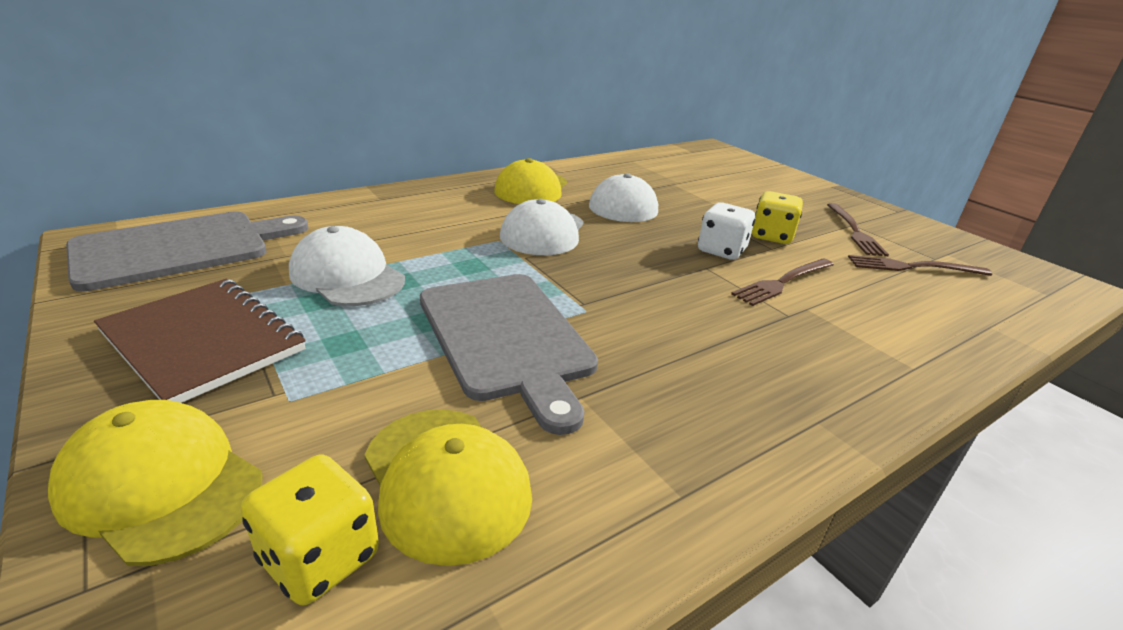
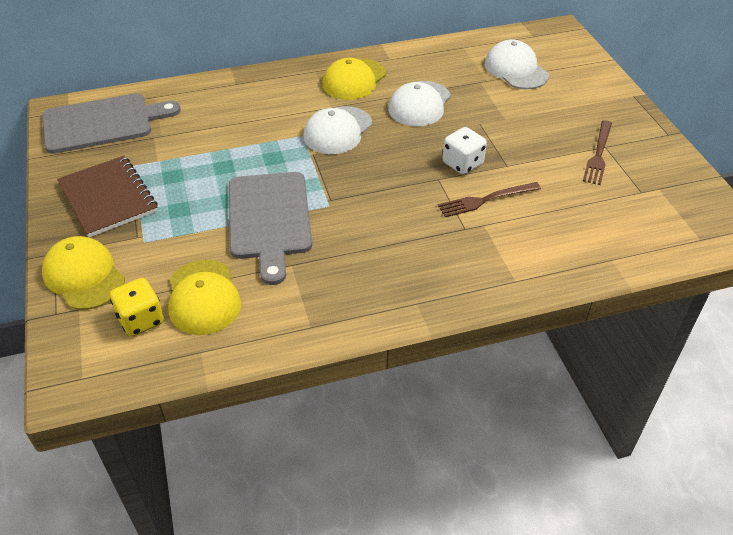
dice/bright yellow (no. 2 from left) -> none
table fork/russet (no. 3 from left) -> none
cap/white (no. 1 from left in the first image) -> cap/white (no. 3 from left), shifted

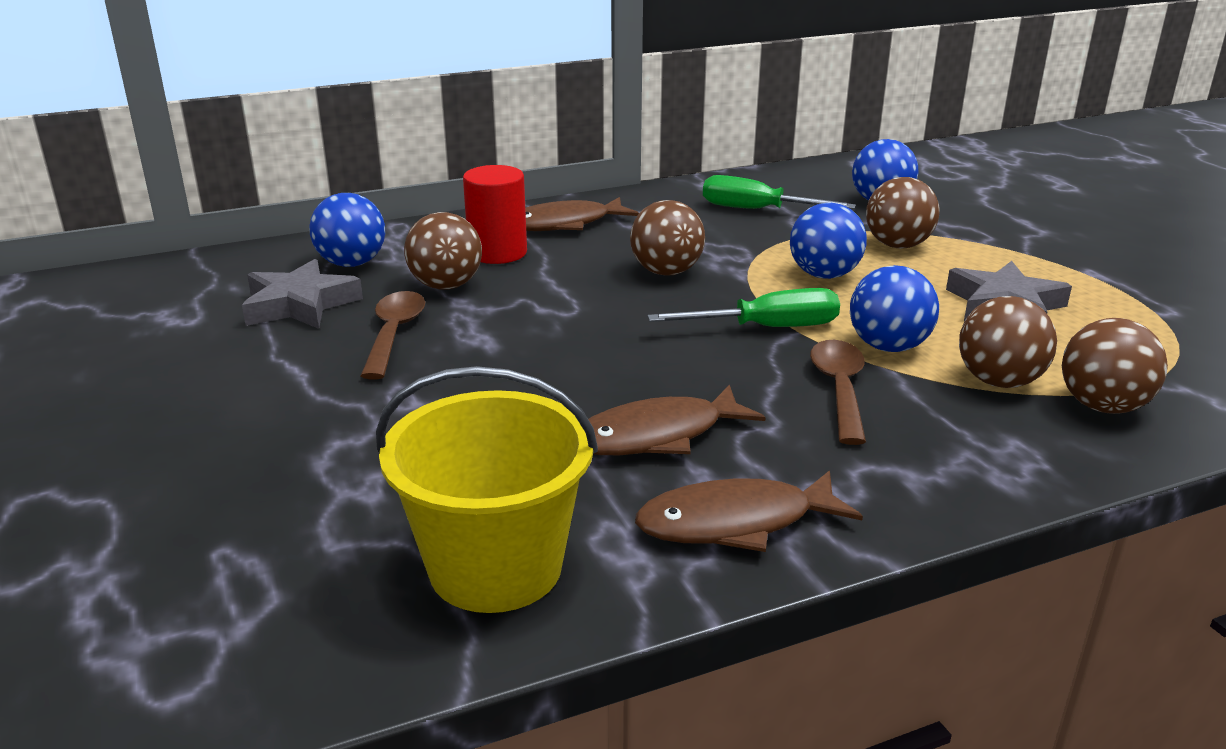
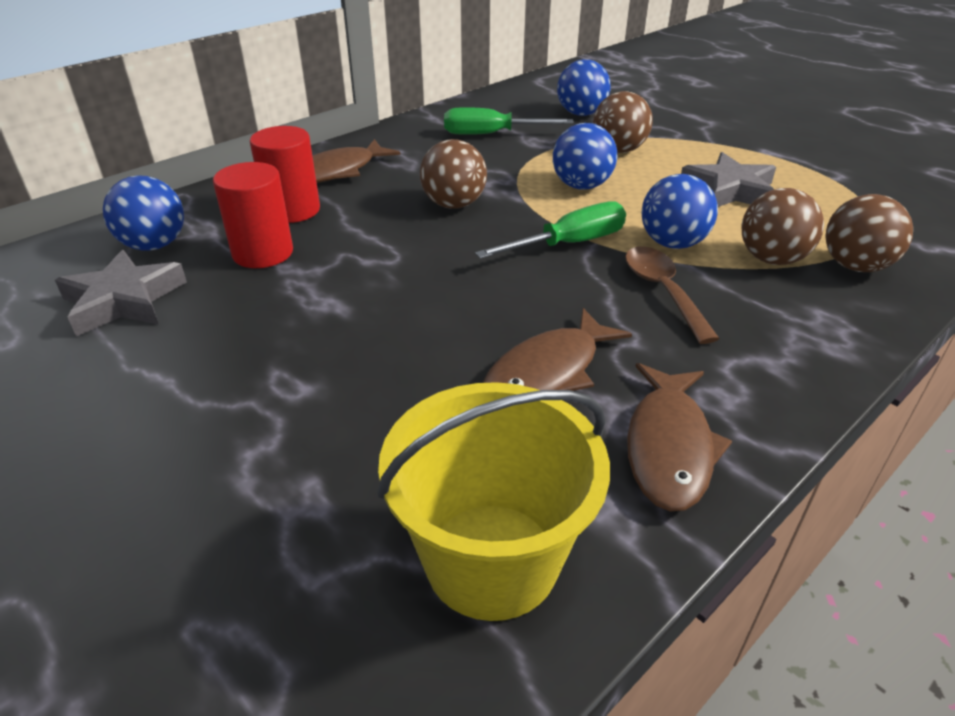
spoon/russet (no. 1 from left) -> none
sphere/russet (no. 1 from left) -> cylinder/scarlet (no. 1 from left)
fish/russet (no. 3 from left), 45 degrees counterclockwise

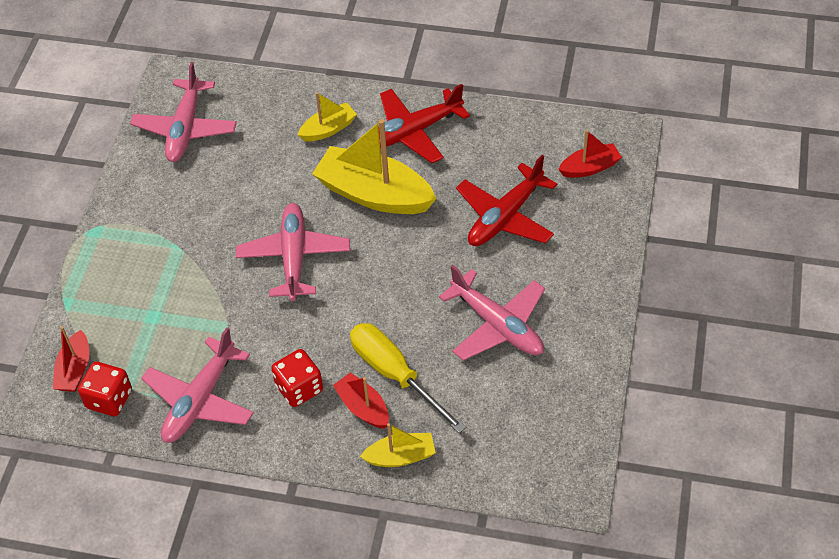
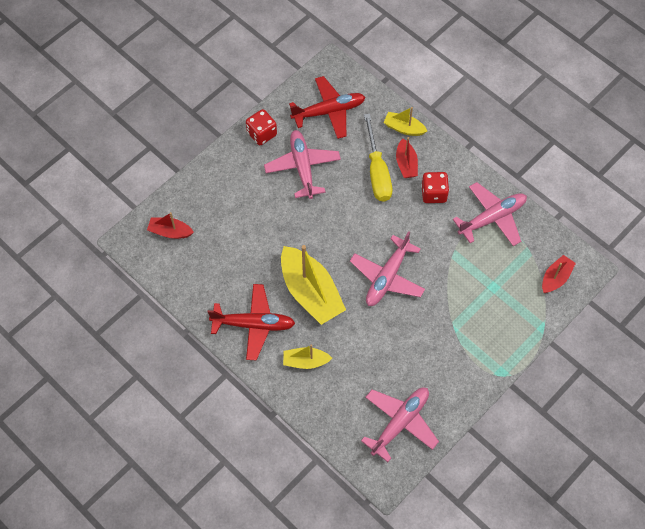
dice/scarlet (no. 1 from left), shifted
toy plane/scarlet (no. 2 from left), shifted

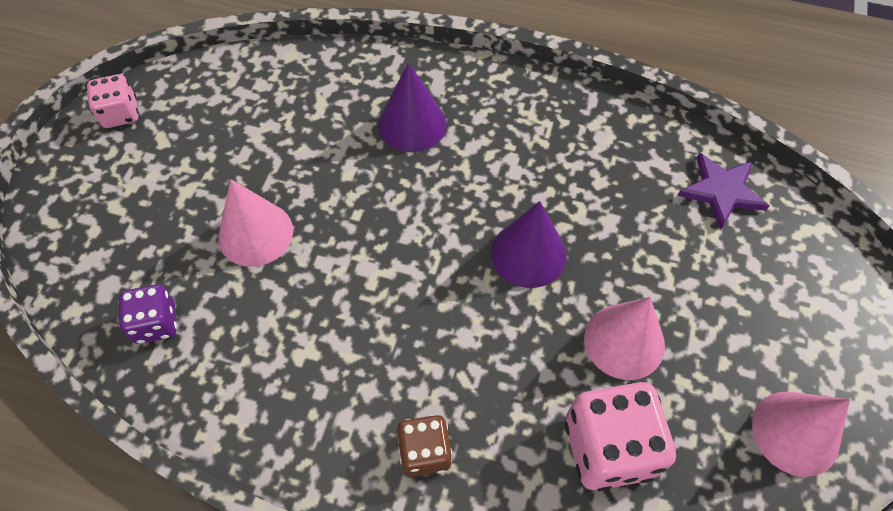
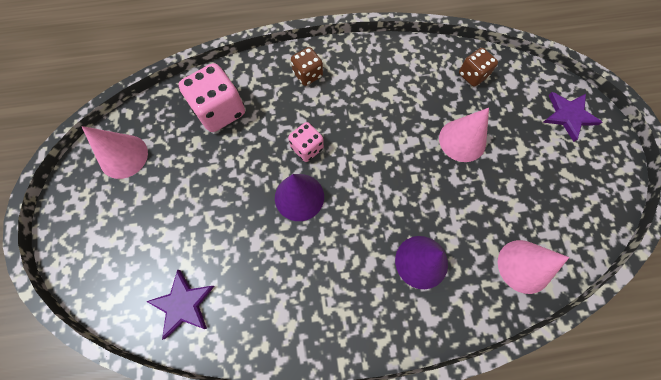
none -> star shape/royal purple (no. 2 from left)
dice/rose-pink (no. 1 from left in the first image) -> dice/rose-pink (no. 2 from left), shifted
cone shape/rose-pink (no. 2 from left in the first image) -> cone shape/rose-pink (no. 3 from left), shifted
dice/royal purple -> dice/russet (no. 2 from left)

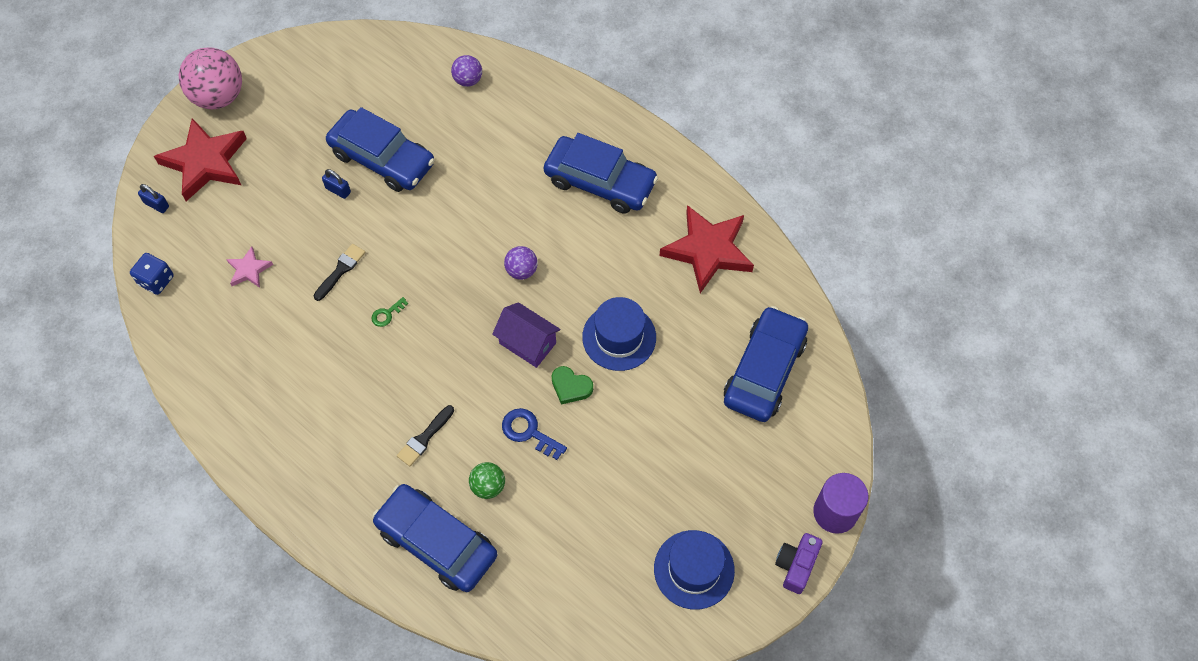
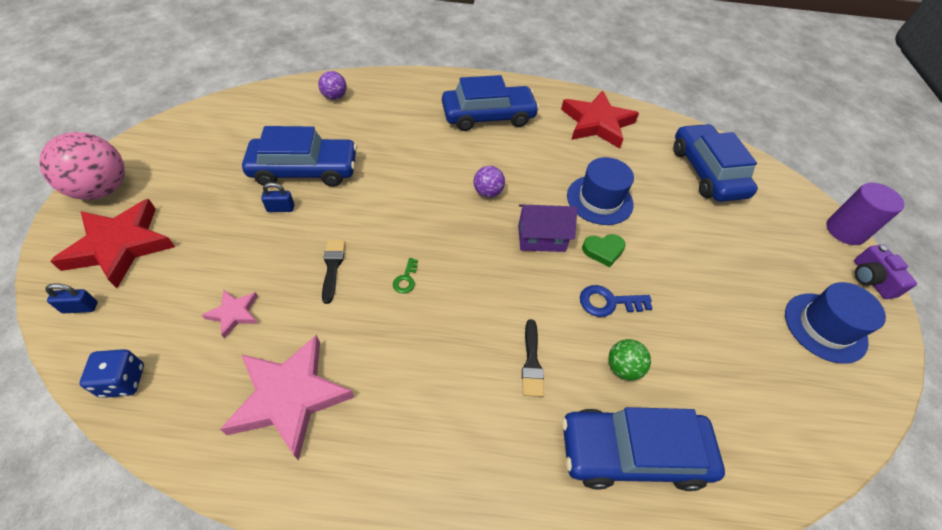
none -> star shape/rose-pink (no. 2 from left)

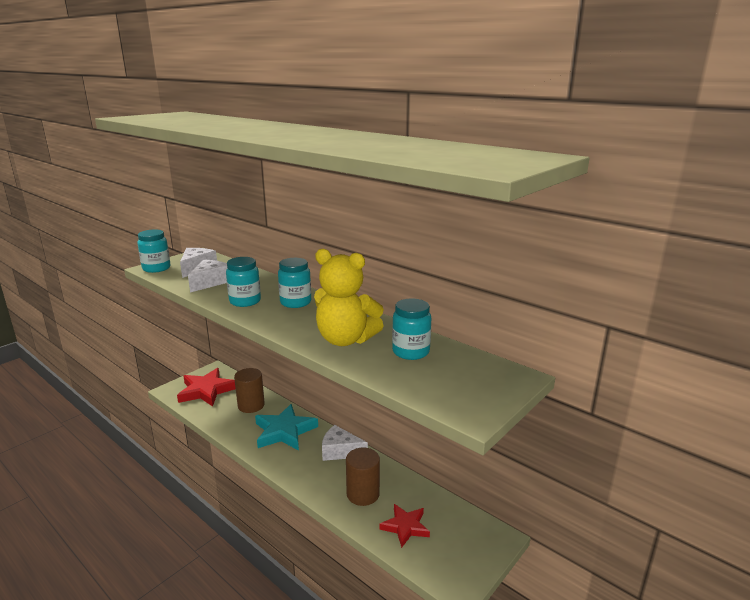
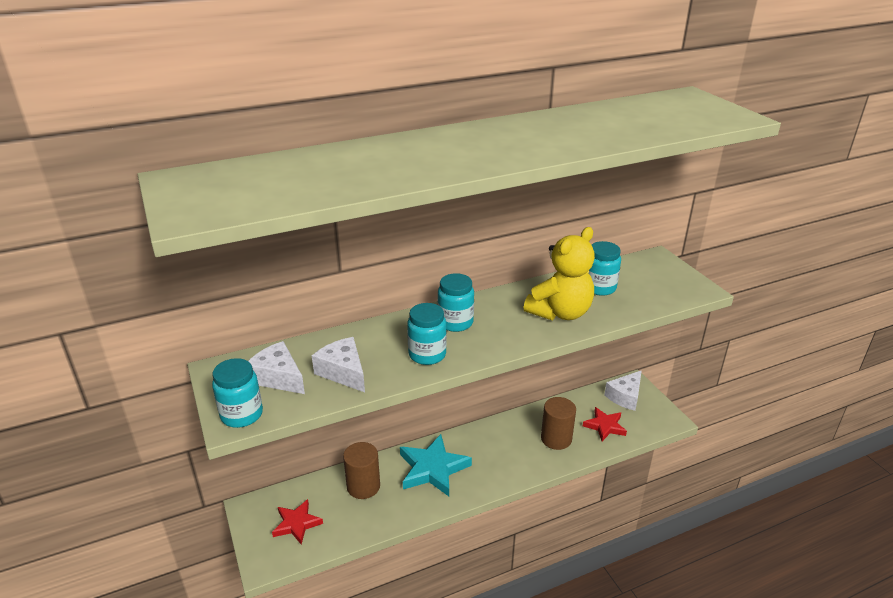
cheese wedge/white (no. 3 from left), shifted
star shape/scarlet (no. 1 from left), x0.62

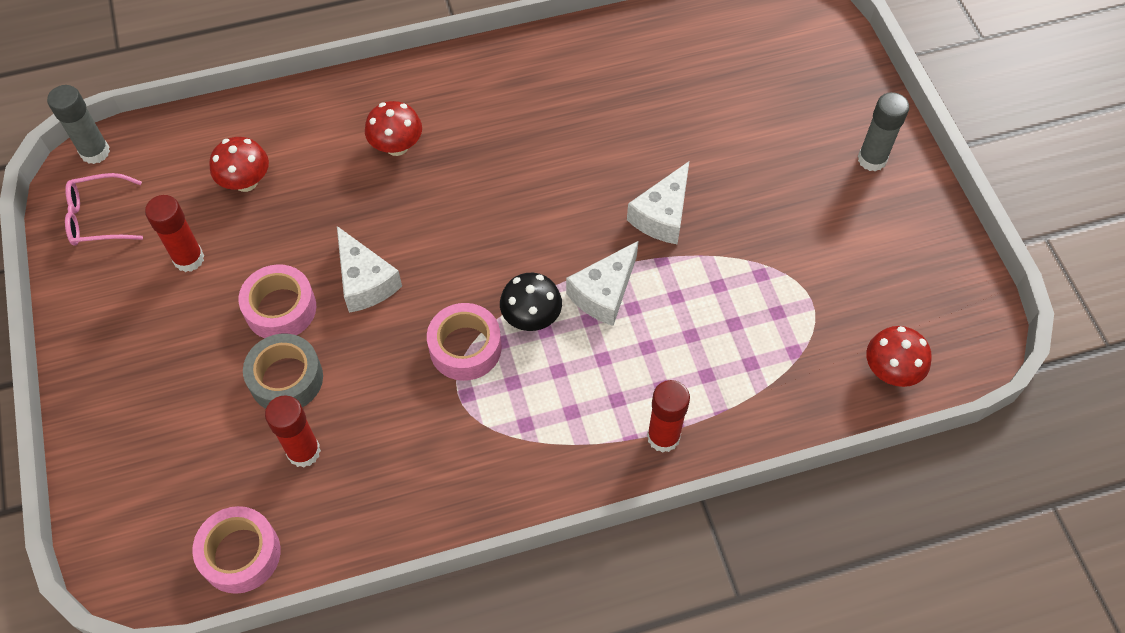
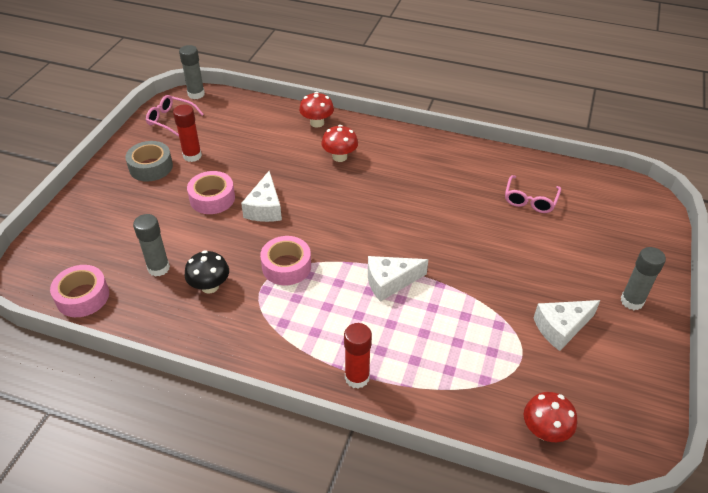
none -> glasses/rose-pink (no. 2 from left)
toadstool/scarlet (no. 1 from left), shifted
tape/ash-grey, shifted
toadstool/jet-black, shifted
cheese wedge/white (no. 3 from left), shifted
stick of glue/scarlet (no. 2 from left) -> stick of glue/ash-grey (no. 1 from left)

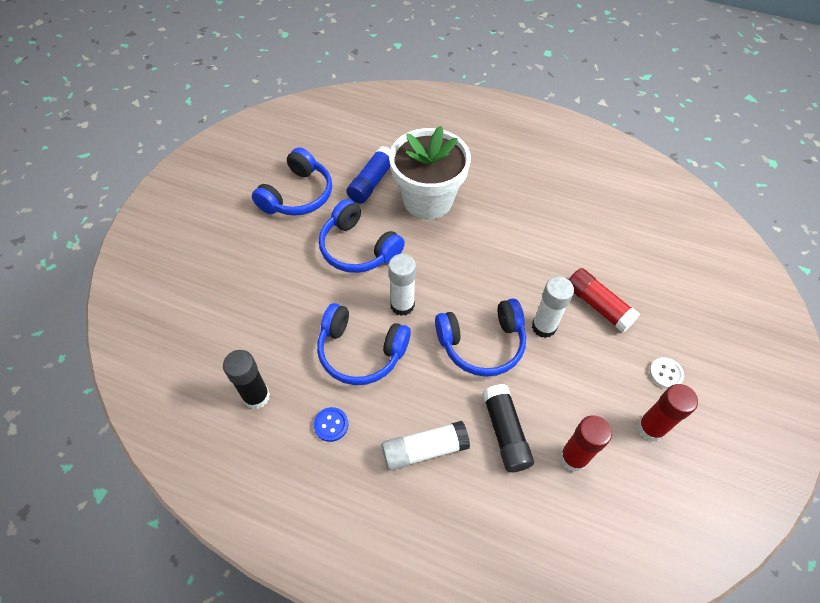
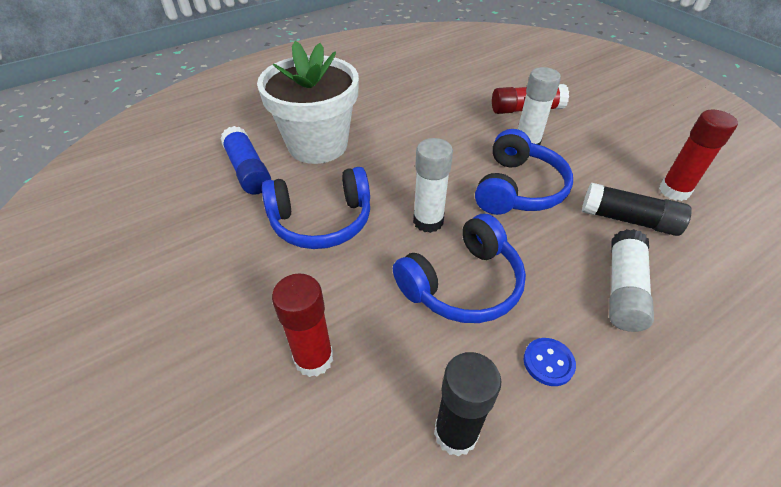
over-ear headphones/blue (no. 1 from left) -> none
shirt button/white -> none
stick of glue/scarlet (no. 3 from left in the first image) -> stick of glue/scarlet (no. 1 from left), shifted

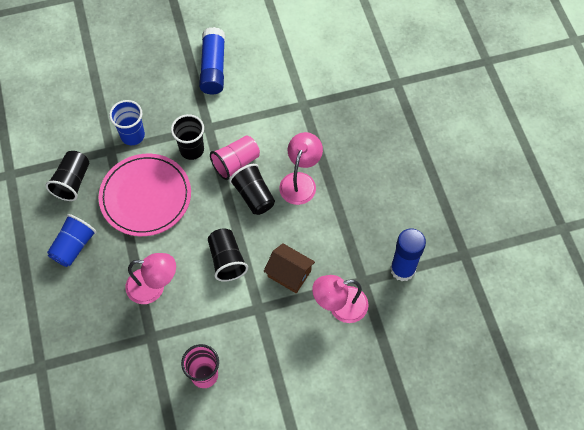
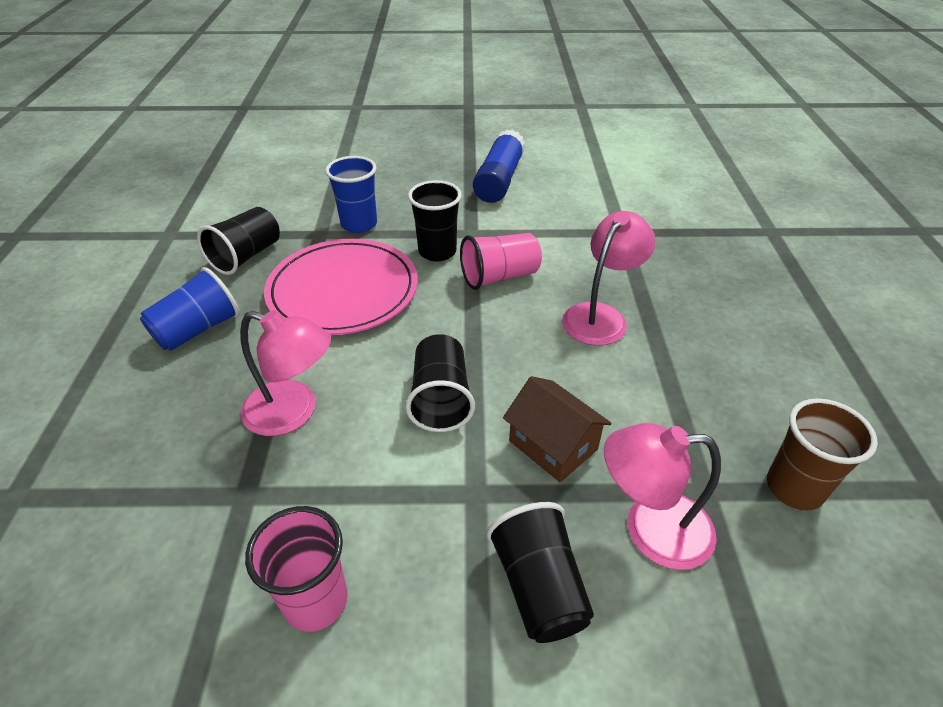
cup/jet-black (no. 4 from left), shifted
stick of glue/blue (no. 2 from left) -> cup/russet

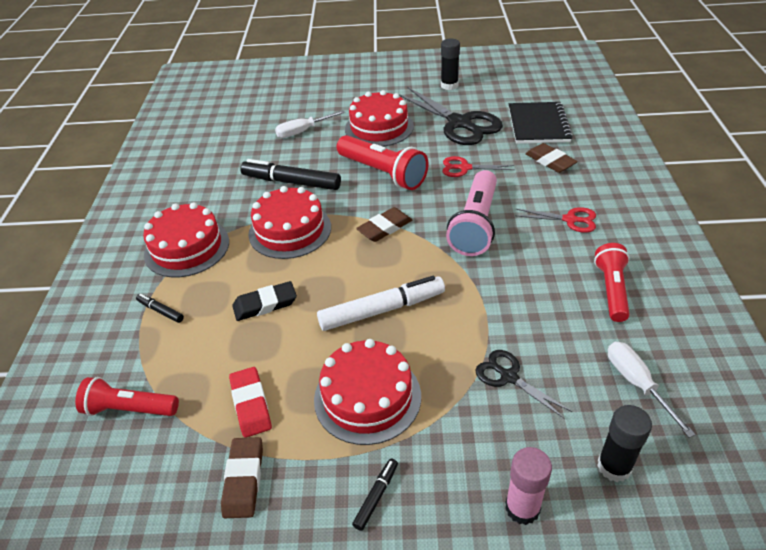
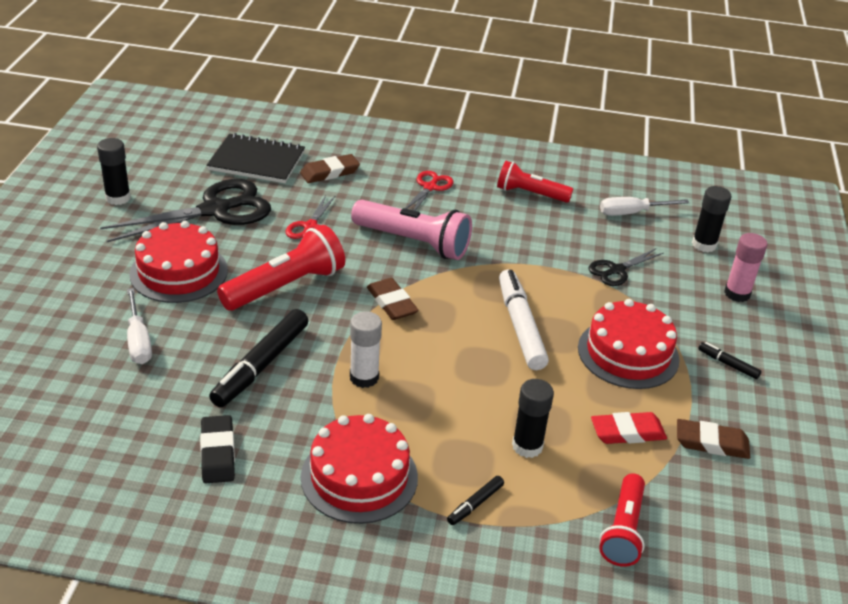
none -> stick of glue/jet-black (no. 2 from left)
gum eraser/jet-black, shifted
cake/scarlet (no. 2 from left) -> stick of glue/white

